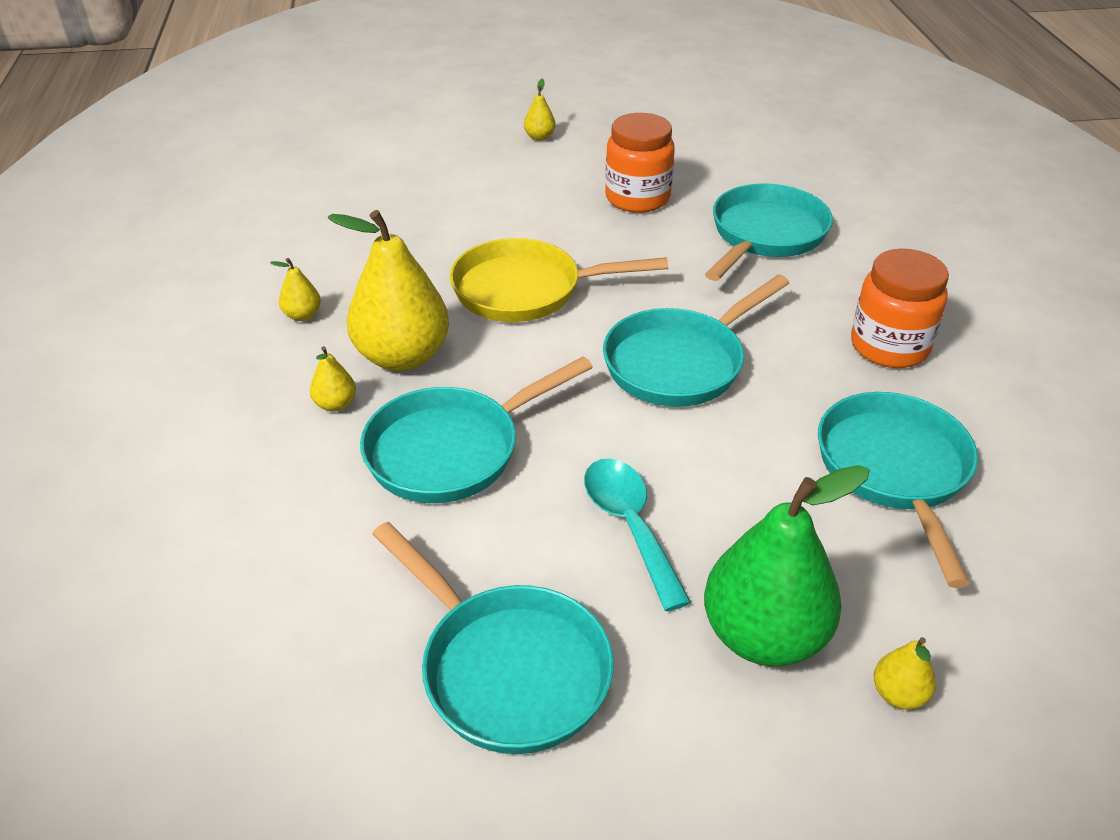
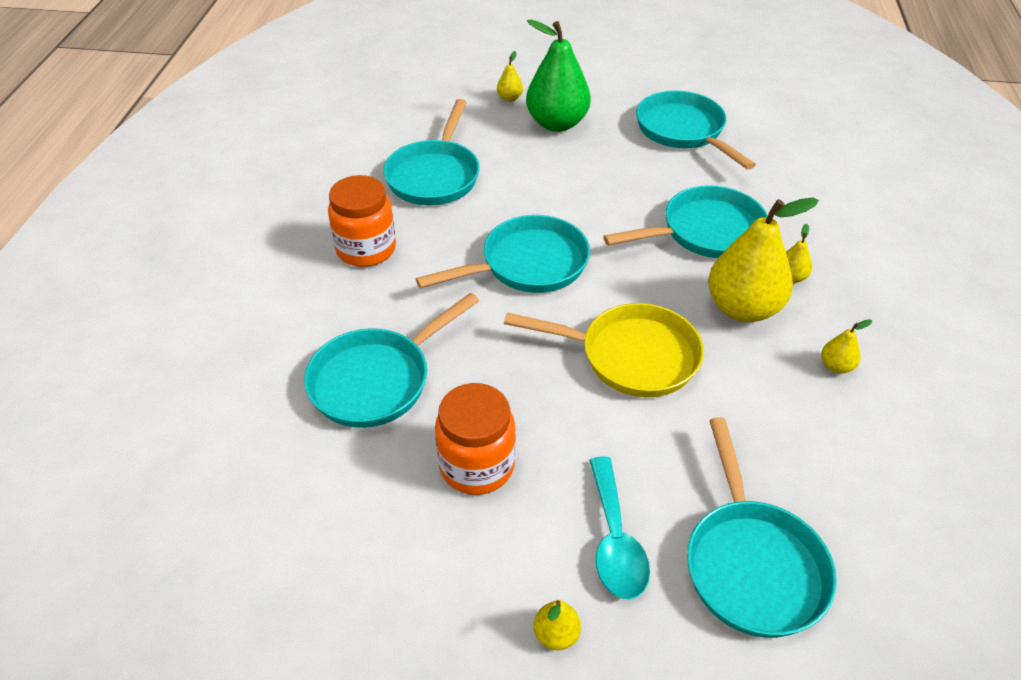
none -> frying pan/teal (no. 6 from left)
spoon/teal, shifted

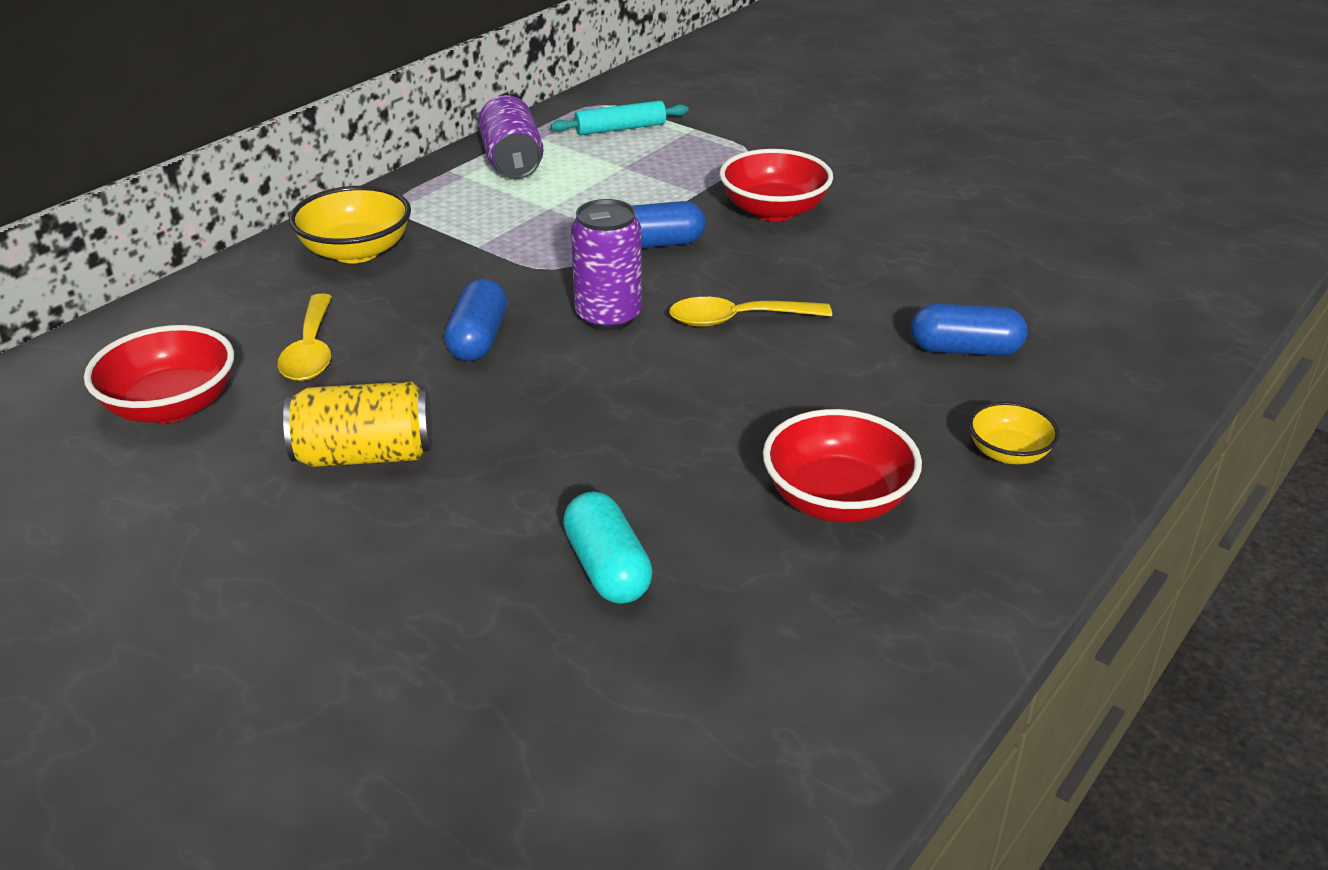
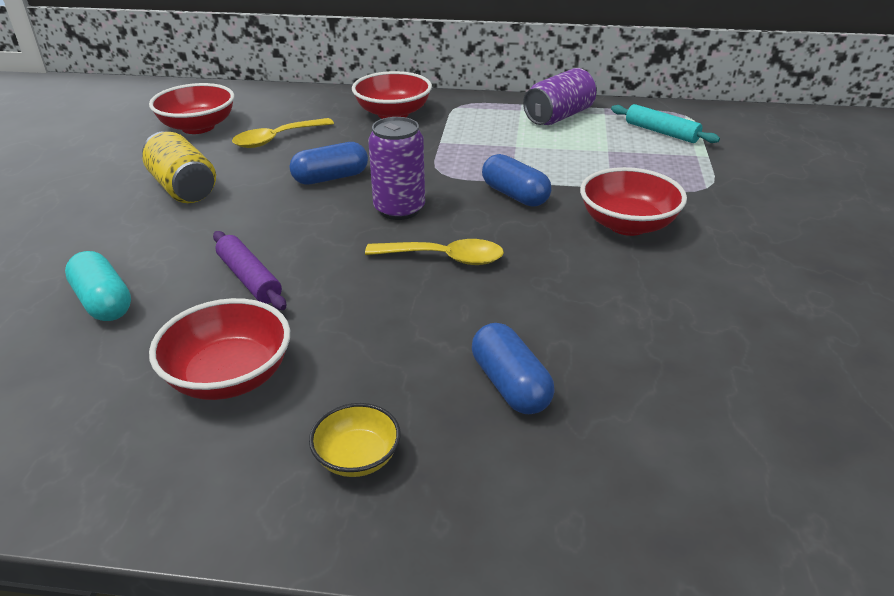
none -> dough roller/royal purple
bowl/bright yellow (no. 1 from left) -> bowl/scarlet (no. 3 from left)
pill/teal, 75 degrees counterclockwise
spoon/bright yellow (no. 2 from left), 135 degrees clockwise

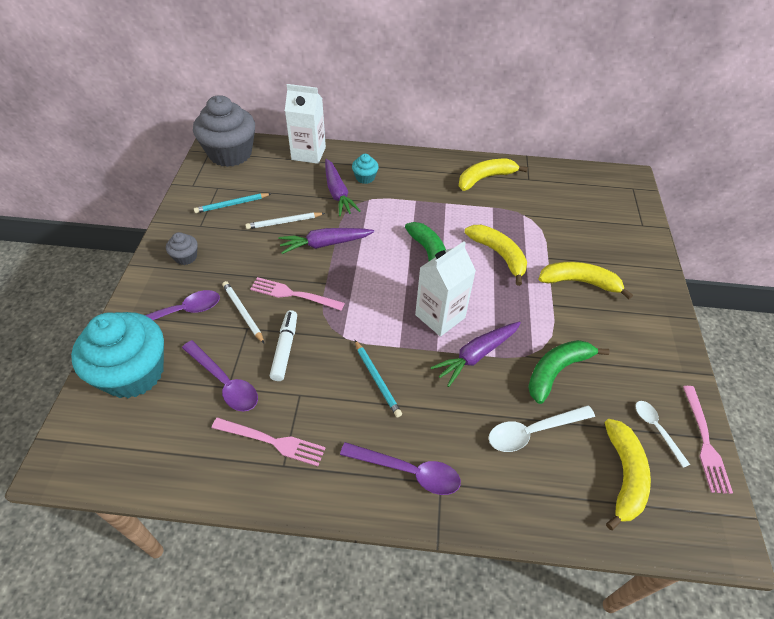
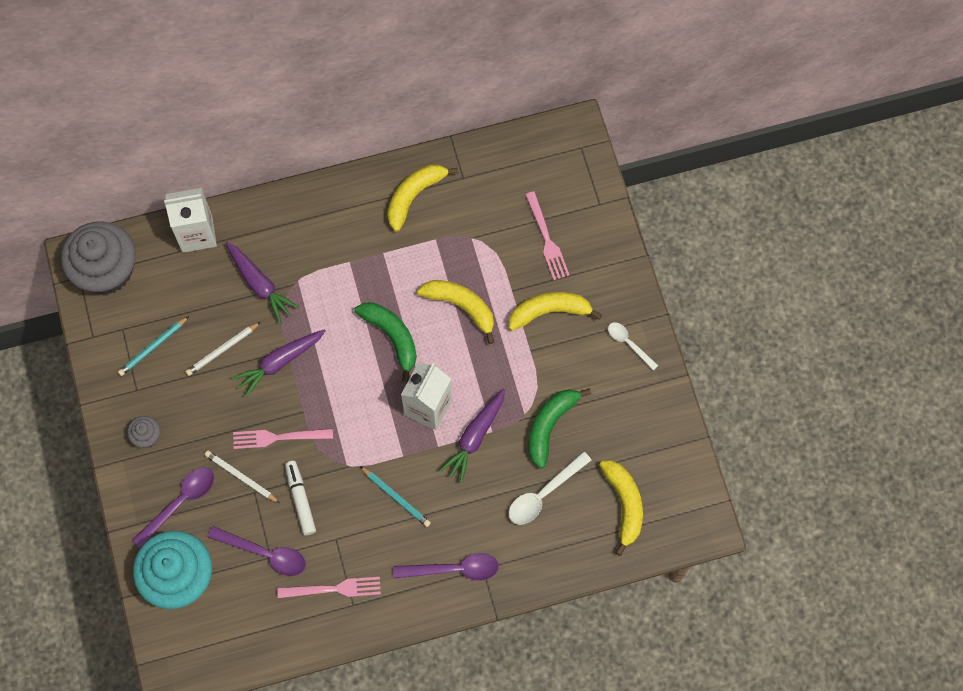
muffin/teal (no. 2 from left) -> none
spoon/white (no. 2 from left), shifted
table fork/rose-pink (no. 3 from left), shifted

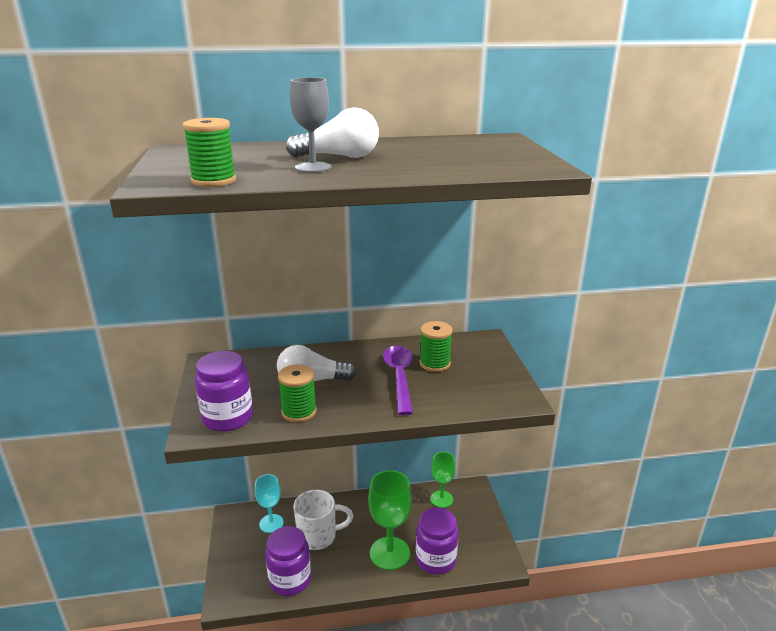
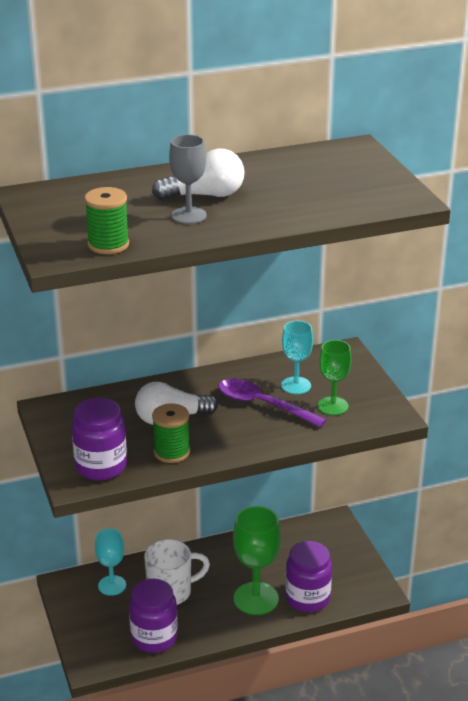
wine glass/green (no. 2 from left), shifted
bobbin/green (no. 3 from left) -> wine glass/teal (no. 2 from left)
spoon/royal purple, 45 degrees counterclockwise

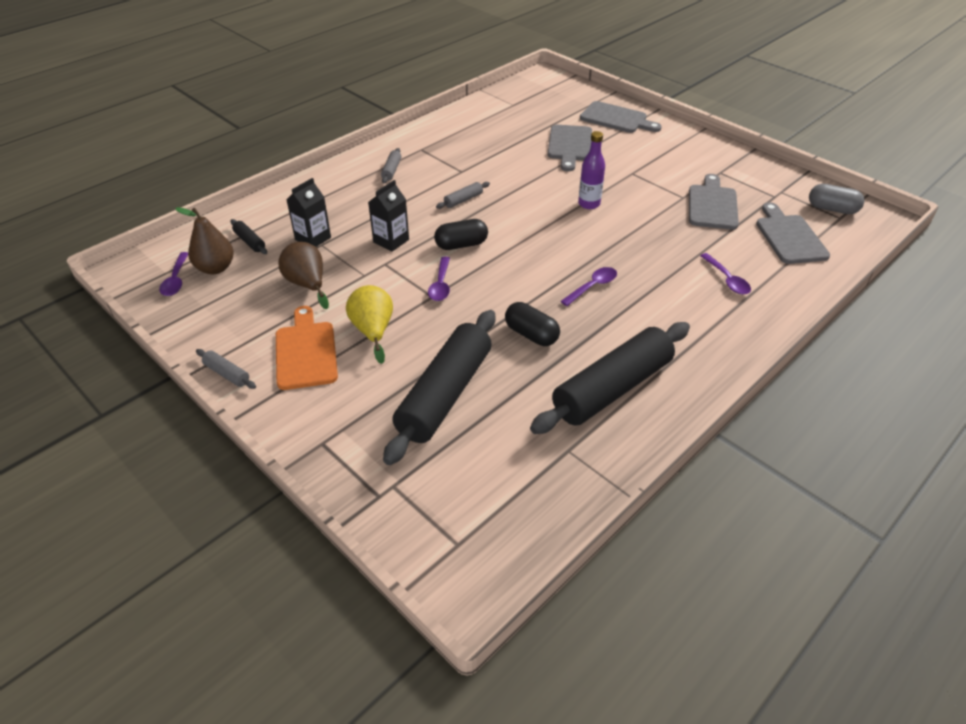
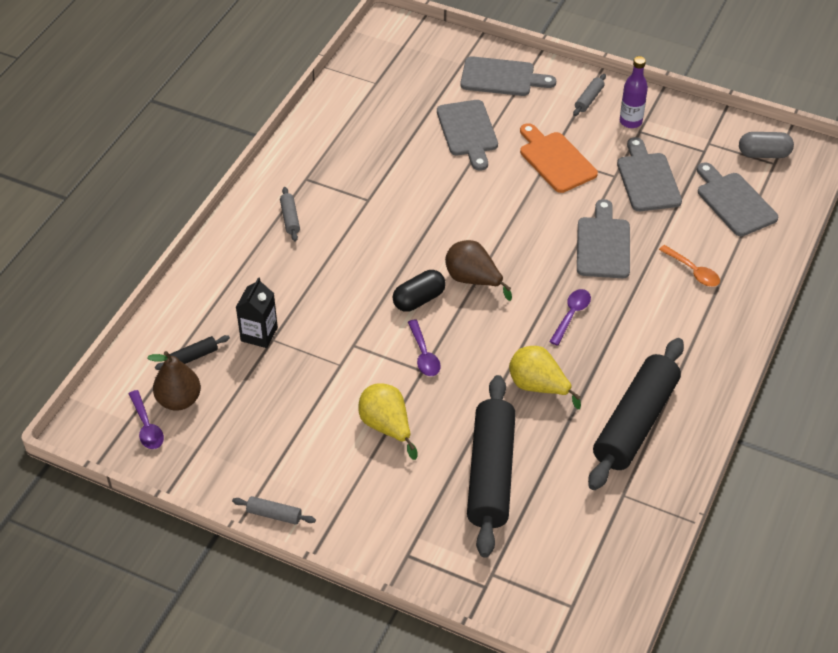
juice carton/jet-black (no. 2 from left) -> none
none -> chopping board/ash-grey (no. 3 from left)
chopping board/orange-coloured, shifted
pear/russet (no. 2 from left), shifted
dough roller/ash-grey (no. 3 from left), shifted
flask/royal purple, shifted
pill/jet-black (no. 2 from left) -> pear/bright yellow (no. 2 from left)
spoon/royal purple (no. 4 from left) -> spoon/orange-coloured
dough roller/jet-black (no. 1 from left), 60 degrees counterclockwise

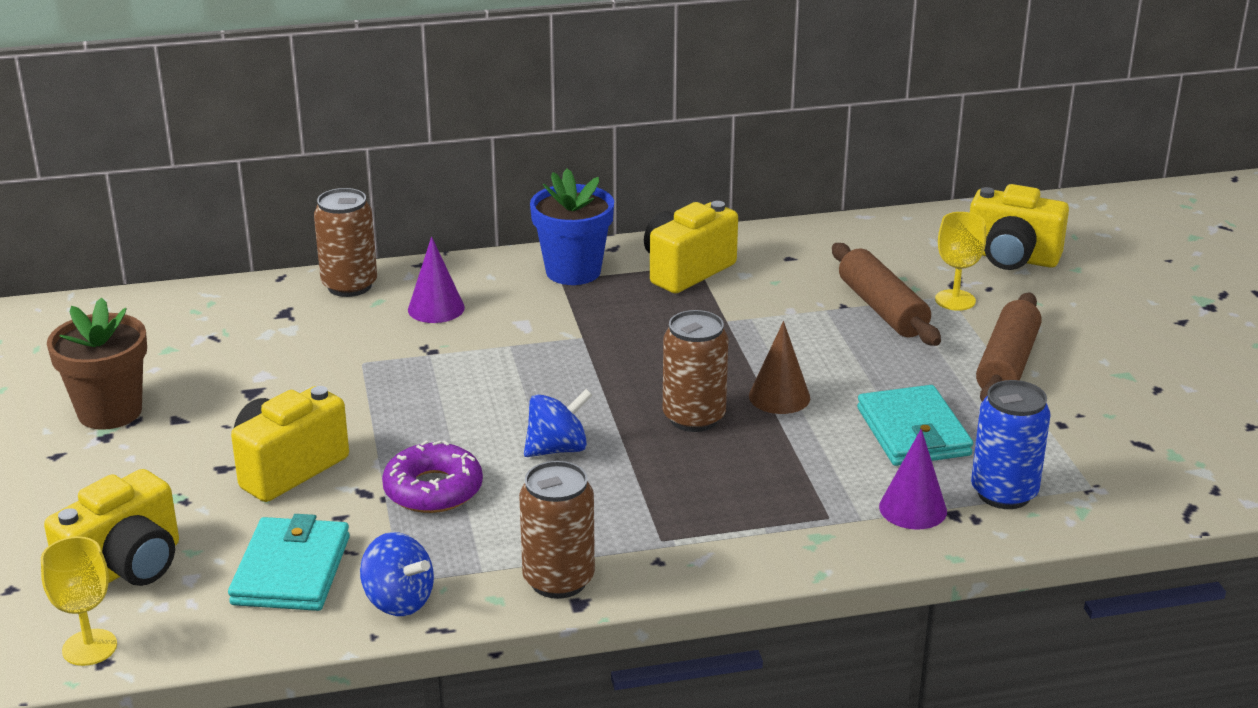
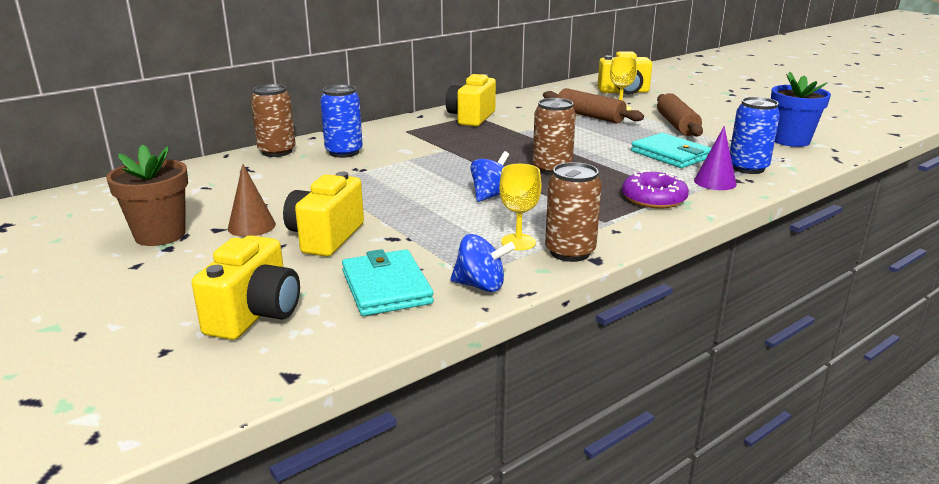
wine glass/bright yellow (no. 1 from left), shifted
glazed donut/royal purple, shifted
flower pot/blue, shifted
cone shape/russet, shifted
cone shape/royal purple (no. 1 from left) -> soda can/blue (no. 1 from left)

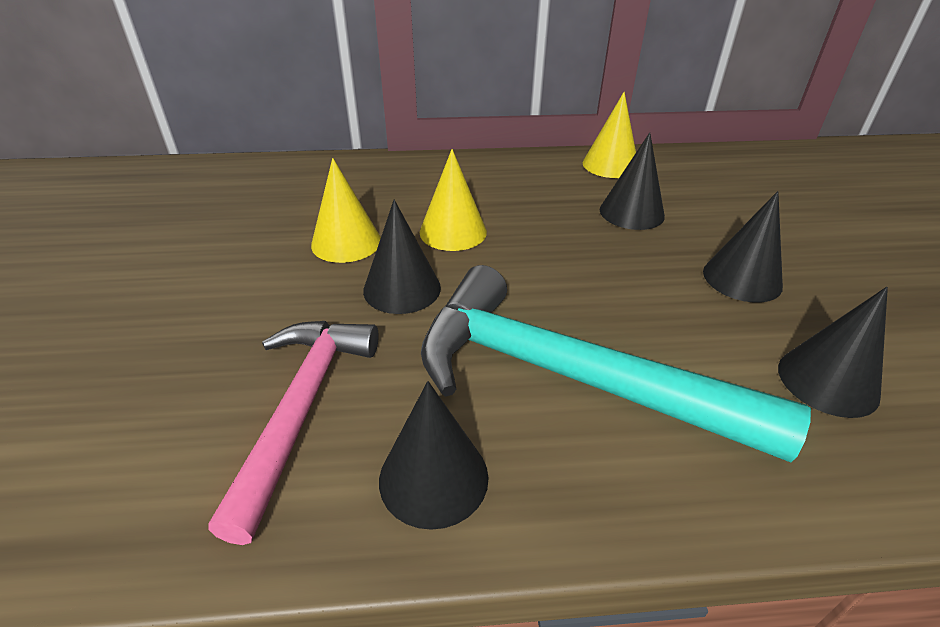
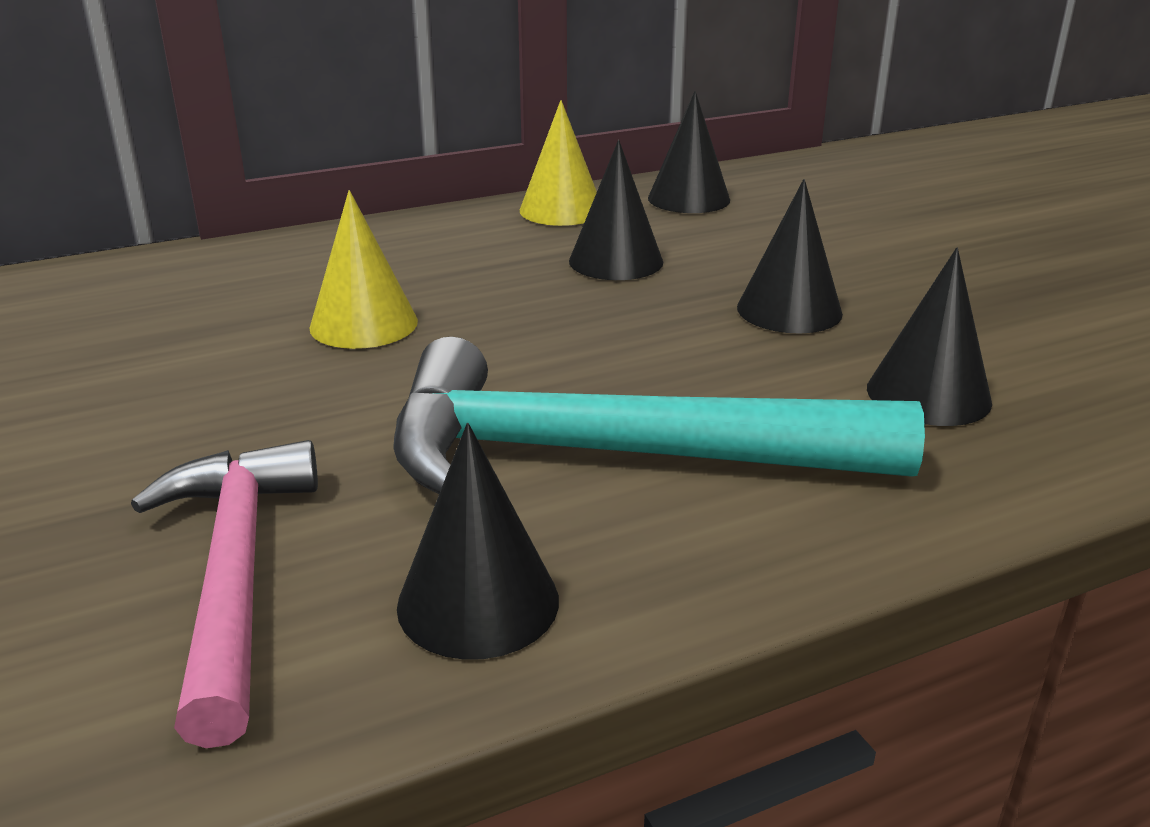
cone shape/bright yellow (no. 1 from left) -> none
cone shape/jet-black (no. 1 from left in the first image) -> cone shape/jet-black (no. 3 from left), shifted

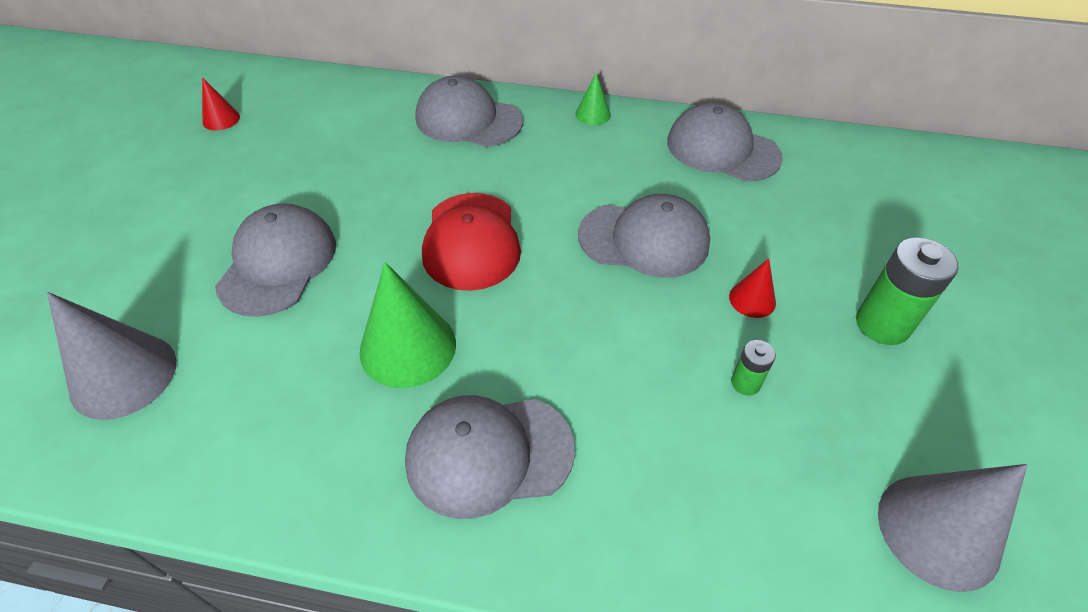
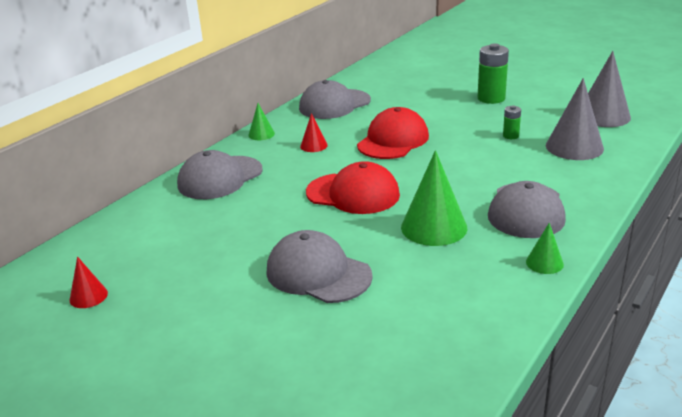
none -> cone shape/green (no. 3 from left)
cone shape/ash-grey (no. 1 from left), shifted
cone shape/scarlet (no. 2 from left), shifted
cap/ash-grey (no. 4 from left) -> cap/scarlet (no. 2 from left)

